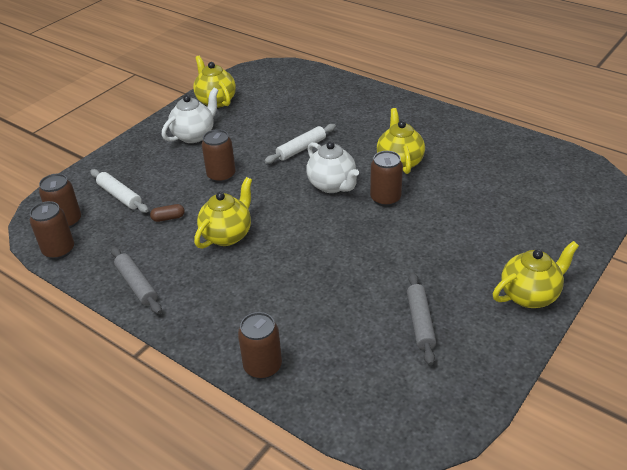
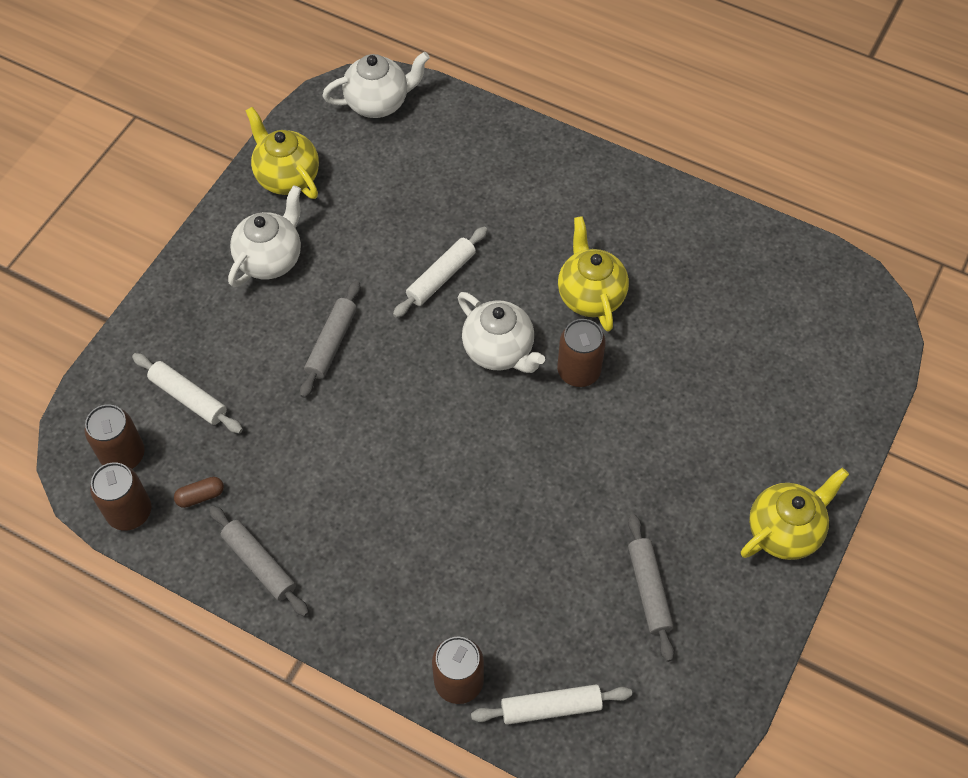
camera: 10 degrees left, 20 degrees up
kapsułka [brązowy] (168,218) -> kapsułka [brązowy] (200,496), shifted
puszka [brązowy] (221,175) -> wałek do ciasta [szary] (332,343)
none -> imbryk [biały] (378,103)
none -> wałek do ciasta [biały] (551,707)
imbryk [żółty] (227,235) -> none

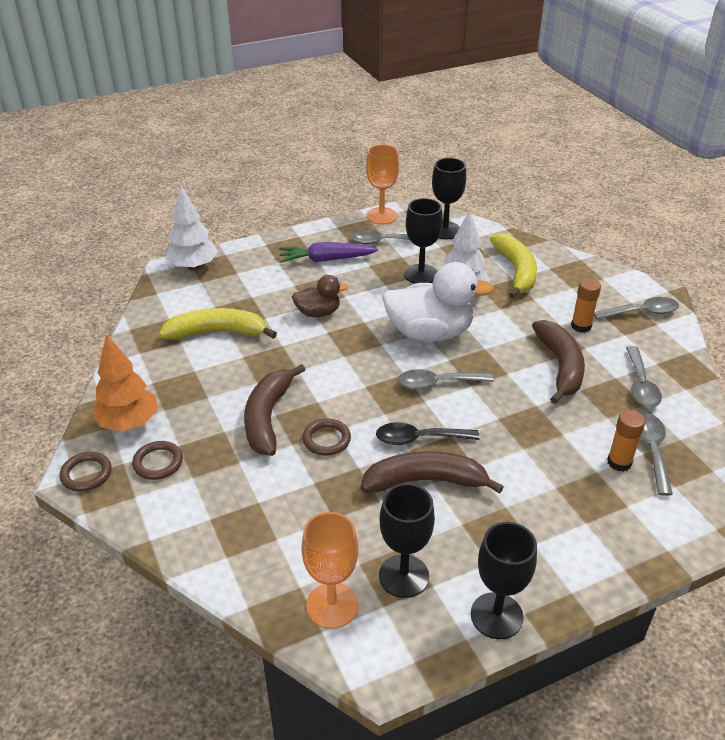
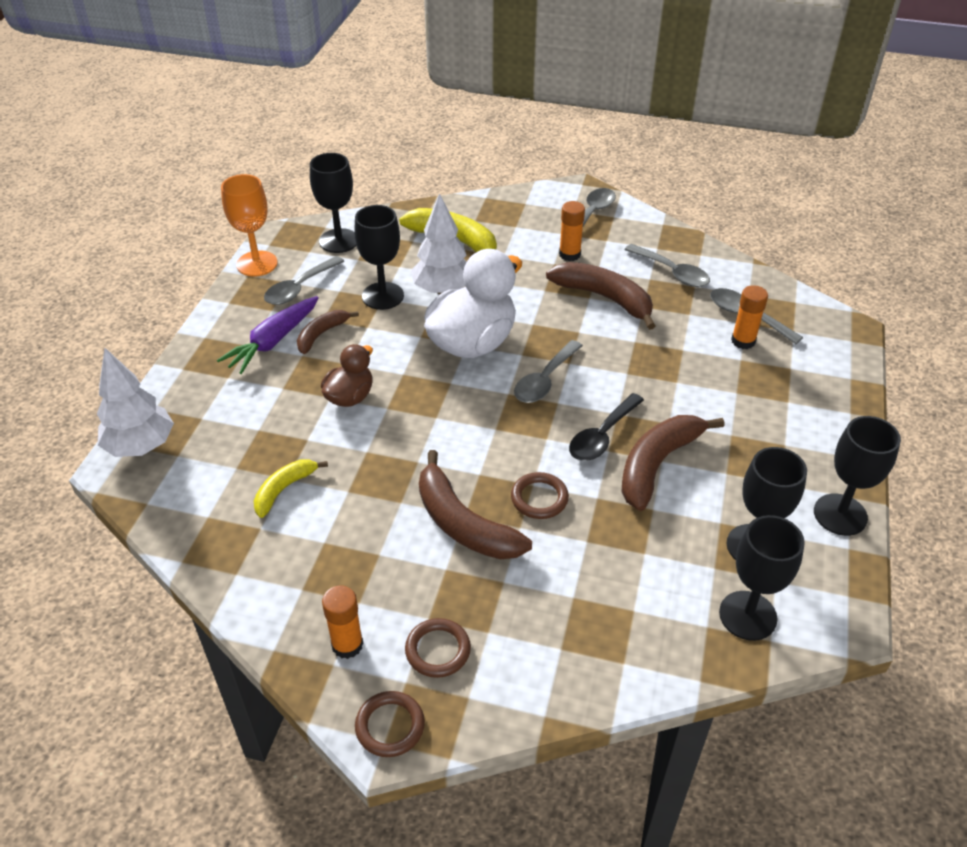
camera: 50 degrees left, 5 degrees up
banan [żółty] (217,332) -> banan [żółty] (284,489), x0.58
none -> banan [brązowy] (321,334)
drzewko [pomarańczowy] (129,423) -> klej w sztyfcie [pomarańczowy] (347,644)
kielich [pomarańczowy] (332,605) -> kielich [czarny] (747,615)

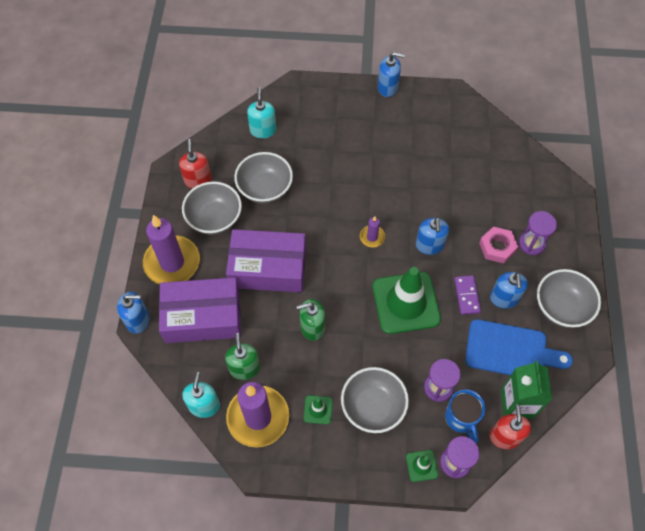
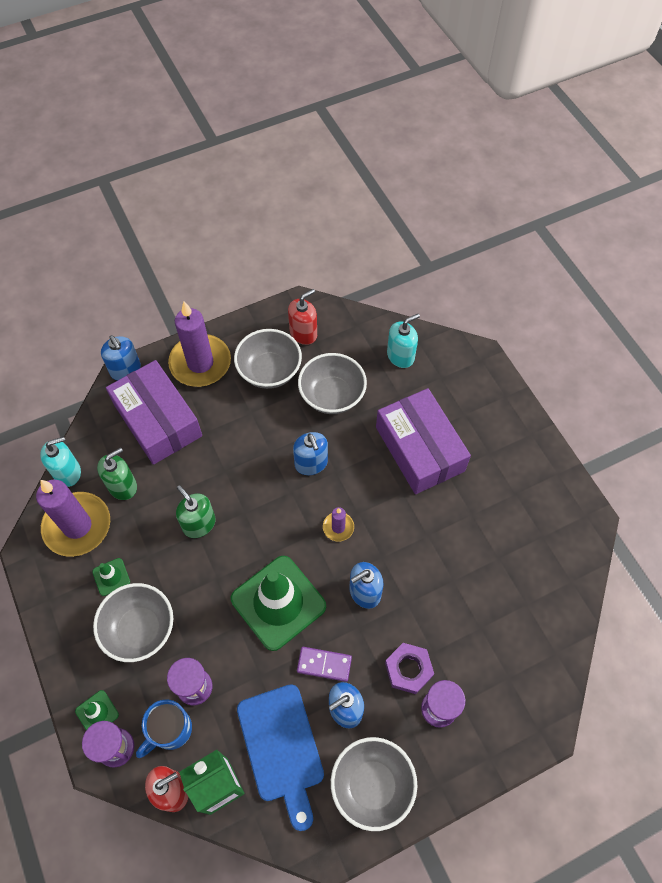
camera: 60 degrees right, 0 degrees up
dozownik mydła [niebieski] (387,87) -> dozownik mydła [niebieski] (311,463), shifted
kostka domina [fioletowy] (466,296) -> kostka domina [fioletowy] (324,664), 45 degrees clockwise
pudełko [fioletowy] (268,268) -> pudełko [fioletowy] (419,449), shifted
nakrętka [różowy] (497,247) -> nakrętka [fioletowy] (408,669)

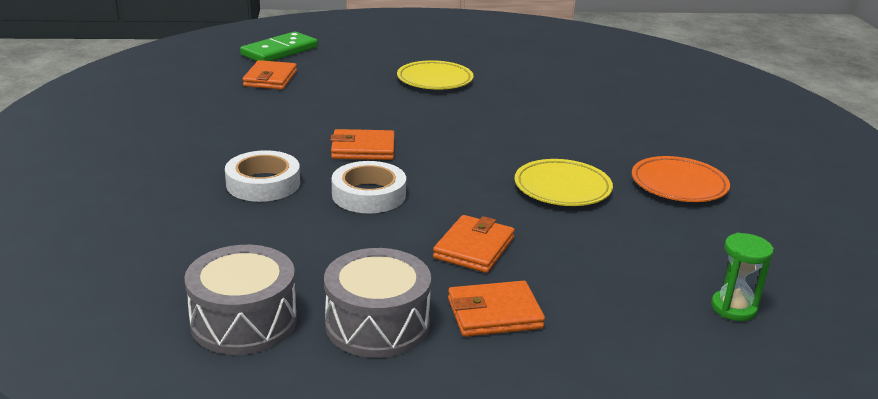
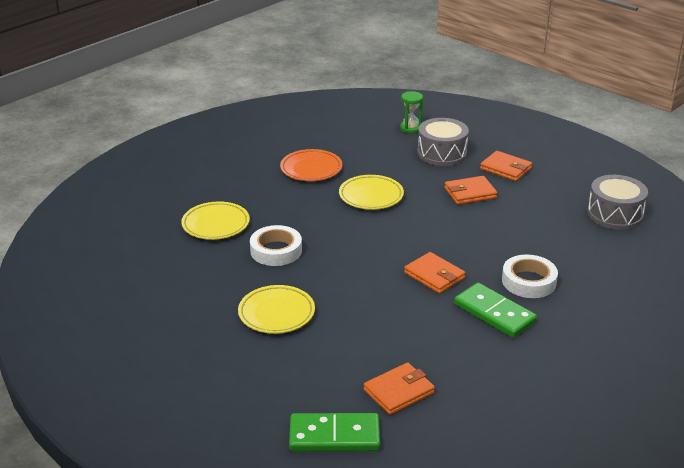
camera: 130 degrees left, 5 degrees up
none -> talerz [żółty] (216,224)
taśma klejąca [biały] (369,195) -> taśma klejąca [biały] (276,250), shifted
bęben [szary] (377,324) -> bęben [szary] (442,153), shifted
none -> kostka domina [zielony] (494,313)

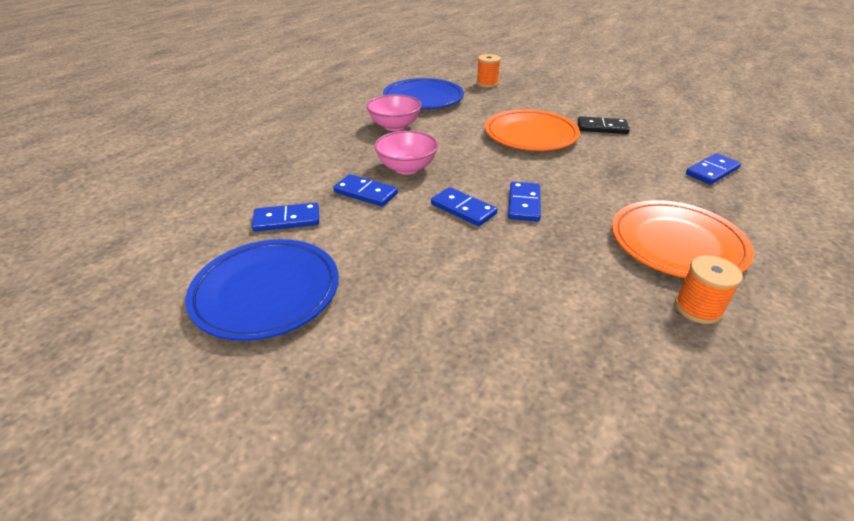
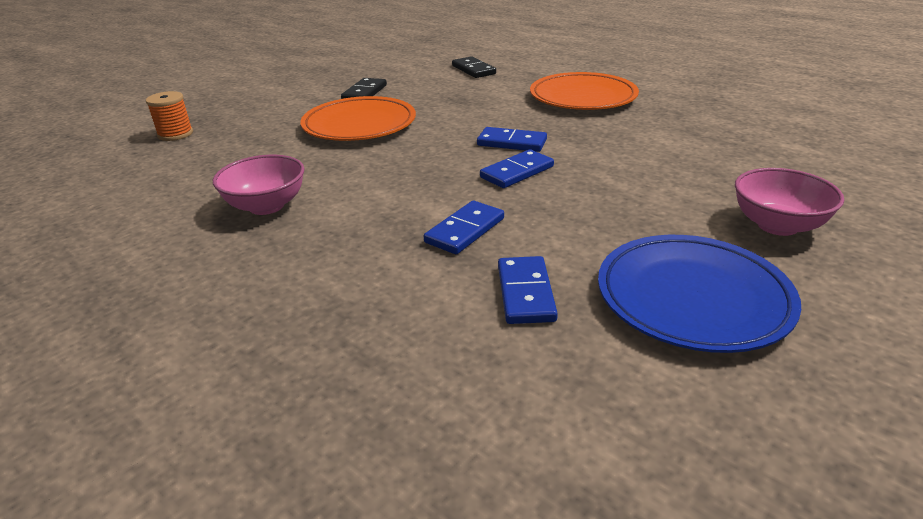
camera: 80 degrees left, 5 degrees down
kostka domina [niebieski] (712,171) -> kostka domina [czarny] (473,70)
miska [różowy] (407,168) -> miska [różowy] (777,225), shifted
talerz [niebieski] (423,99) -> none
szpulka [pomarańczowy] (698,308) -> none

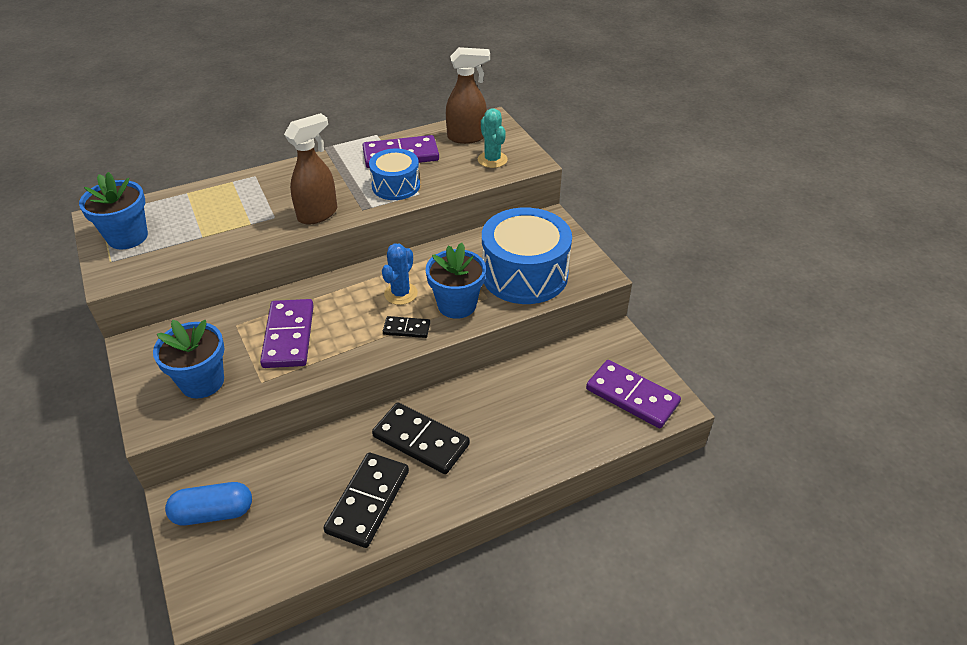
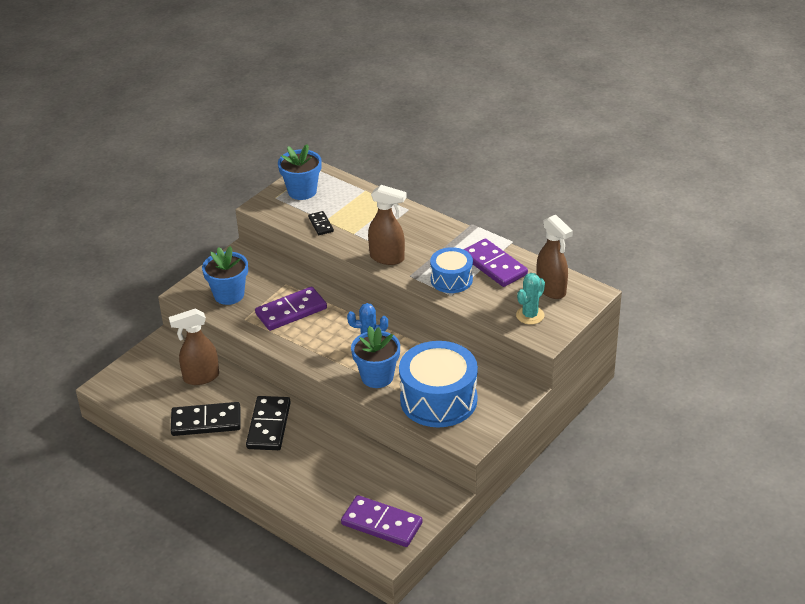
camera: 65 degrees right, 5 degrees down
none -> spryskiwacz [brązowy] (200,377)
kostka domina [czarny] (406,328) -> kostka domina [czarny] (321,224), shifted
kostka domina [fioletowy] (632,396) -> kostka domina [fioletowy] (382,523), 75 degrees counterclockwise
kapsułka [niebieski] (213,513) -> none

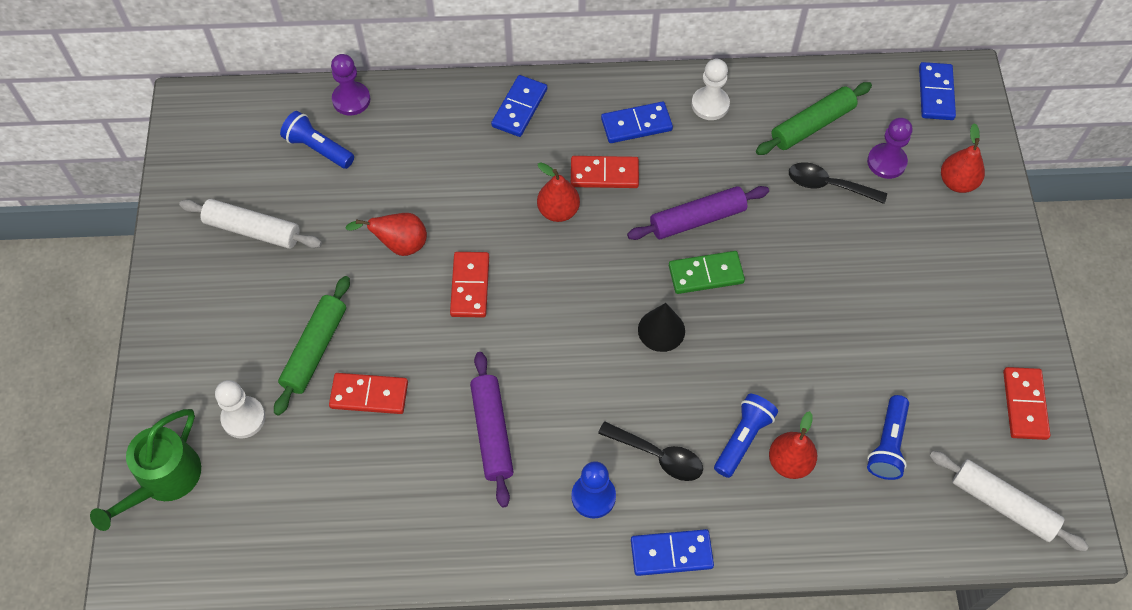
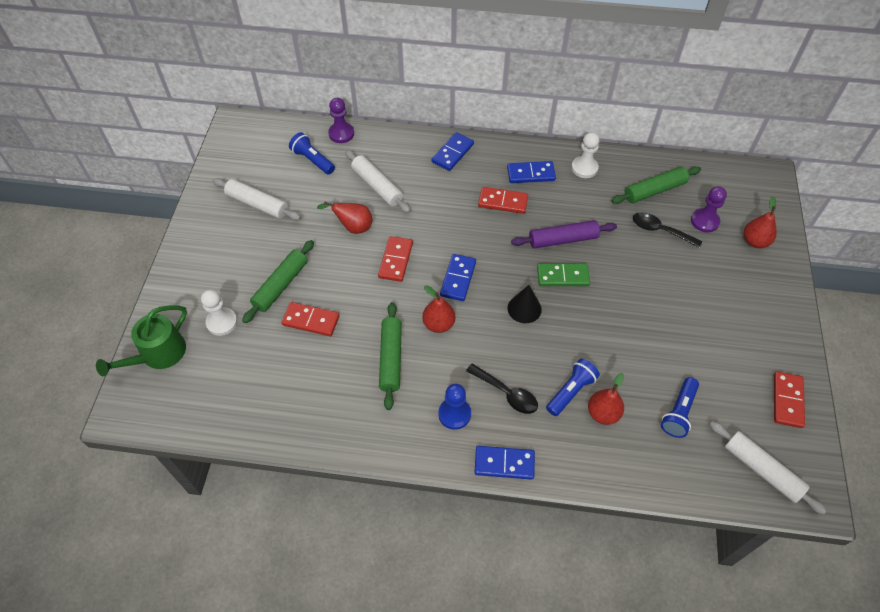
camera: 10 degrees right, 5 degrees down
none -> wałek do ciasta [biały] (377,186)
wałek do ciasta [fioletowy] (492,432) -> wałek do ciasta [zielony] (390,358)
gruszka [czerwony] (558,211) -> gruszka [czerwony] (438,324), shifted
kostka domina [niebieski] (936,93) -> kostka domina [niebieski] (458,279), shifted

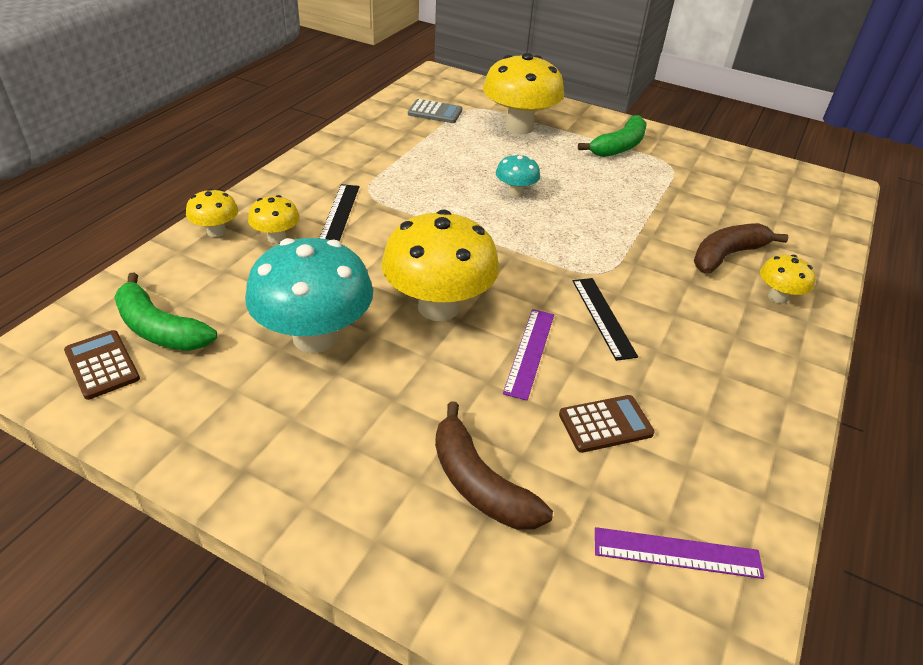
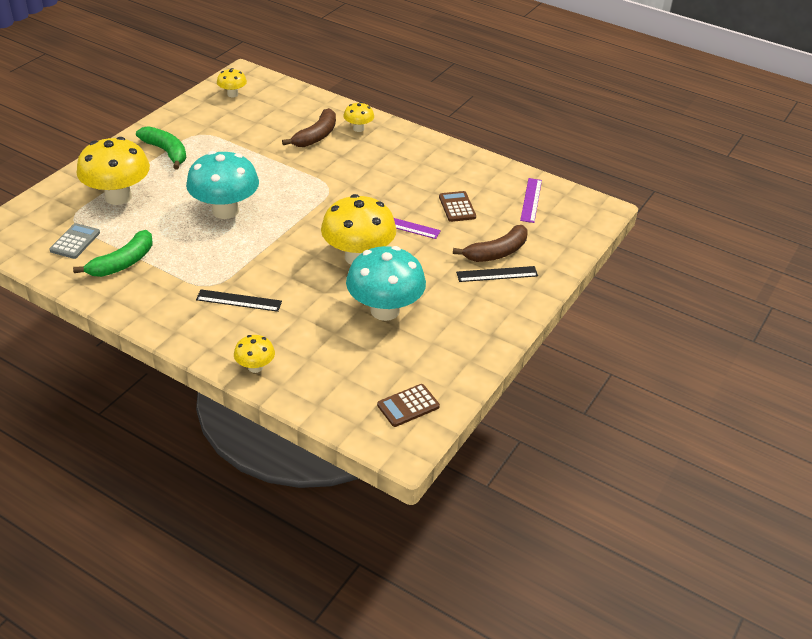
camera: 85 degrees left, 0 degrees up
banan [zielony] (160,329) -> banan [zielony] (122,263), shifted
grzyb [turkusowy] (515,193) -> grzyb [turkusowy] (225,211), x2.06
grzyb [żółty] (276,238) -> grzyb [żółty] (232,94), shifted
banan [brązowy] (727,255) -> banan [brązowy] (316,136), 120 degrees counterclockwise
linijka [czarny] (603,317) -> linijka [czarny] (497,274), shifted

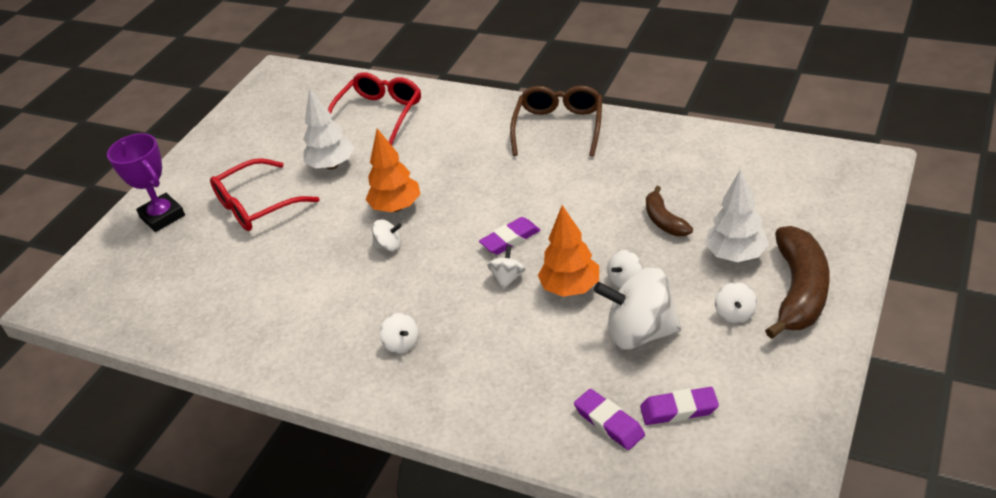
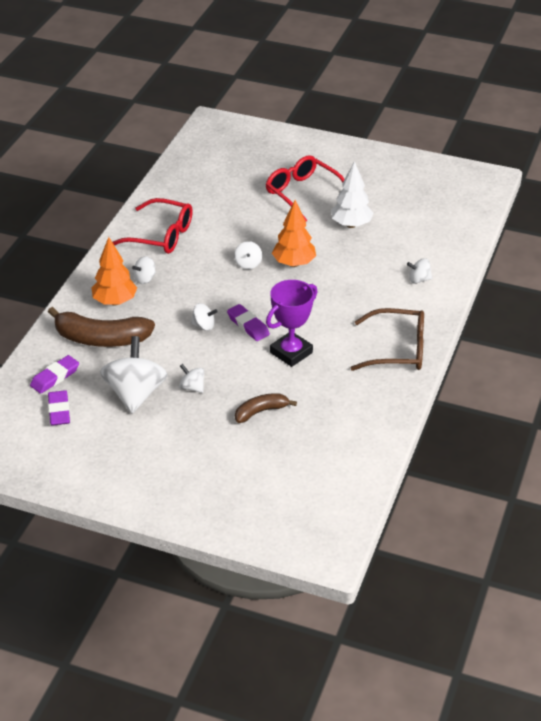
camera: 80 degrees right, 0 degrees up
banan [brązowy] (799,291) -> banan [brązowy] (101,339), shifted
drzewko [pomarańczowy] (570,288) -> drzewko [pomarańczowy] (115,302), shifted
okulary [czerwony] (379,114) -> okulary [czerwony] (161,236), shifted
puchar [fioletowy] (162,216) -> puchar [fioletowy] (291,352), shifted
bączek [biały] (735,314) -> bączek [biały] (419,280), shifted
drzewko [biały] (735,255) -> none

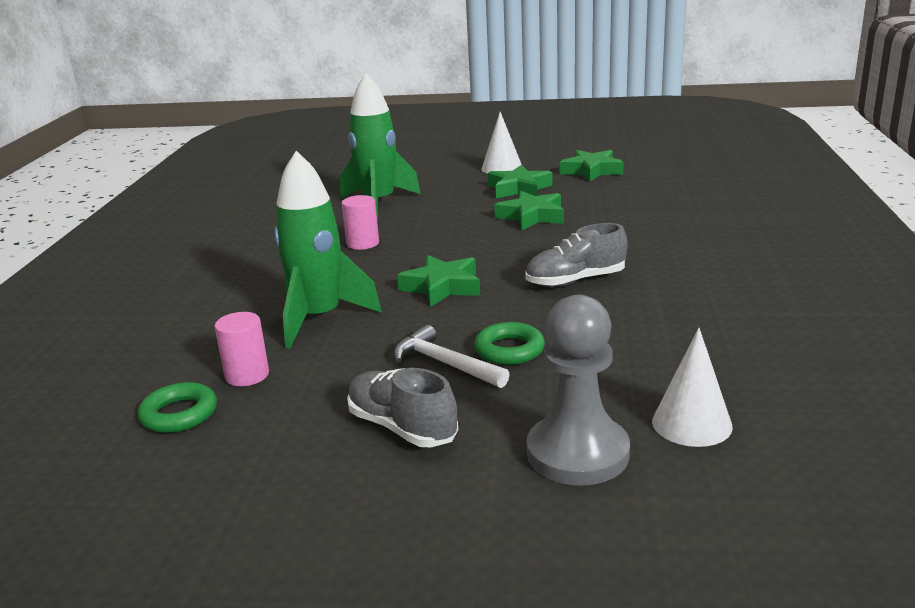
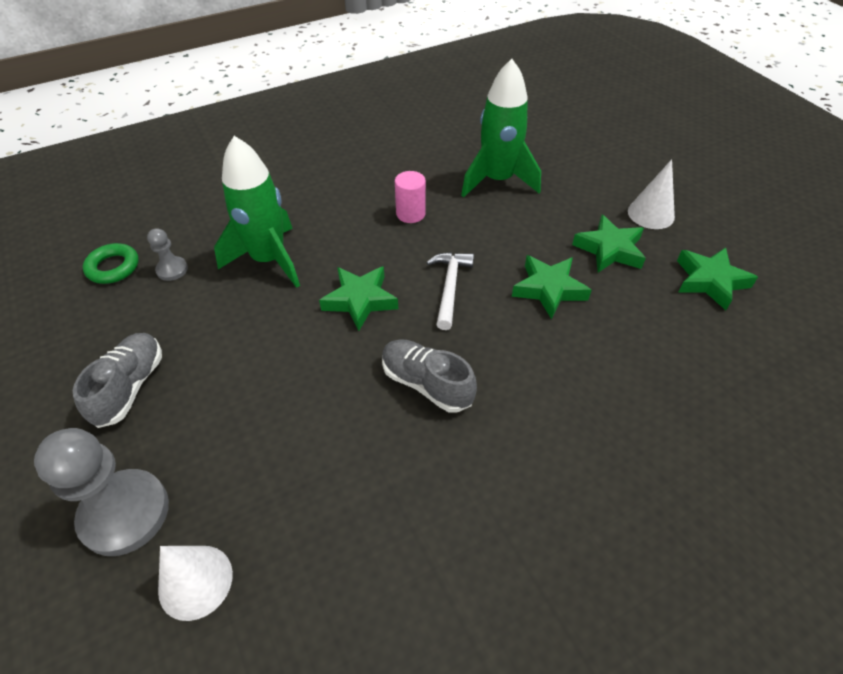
camera: 55 degrees right, 25 degrees up
walec [różowy] (247,375) -> pionek [szary] (172,270)
młotek [biały] (445,364) -> młotek [biały] (449,287), shifted
pierścień [zielony] (509,350) -> none

